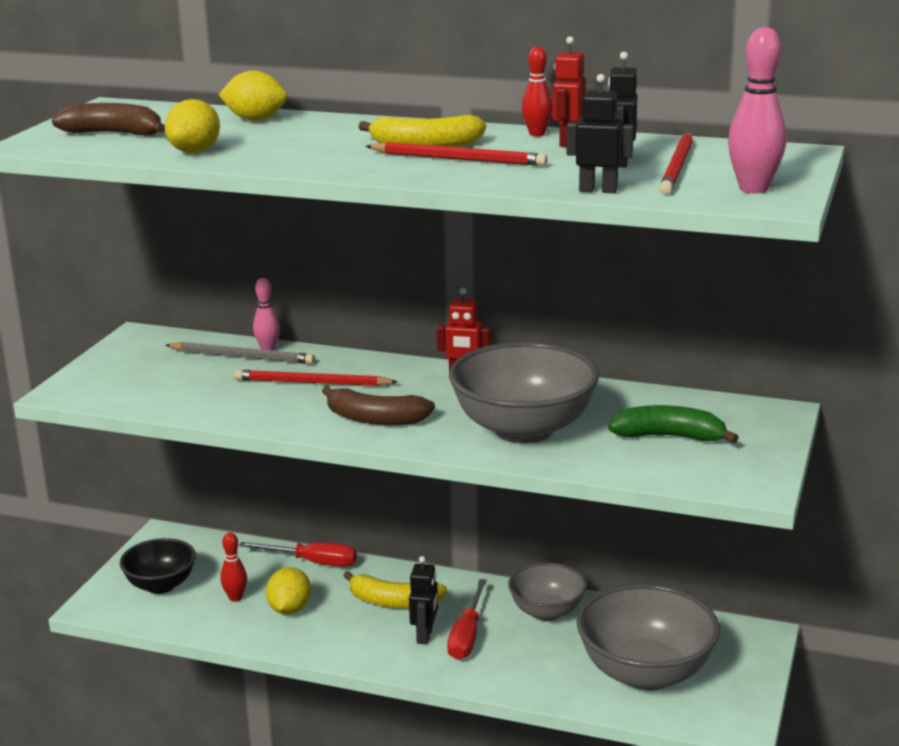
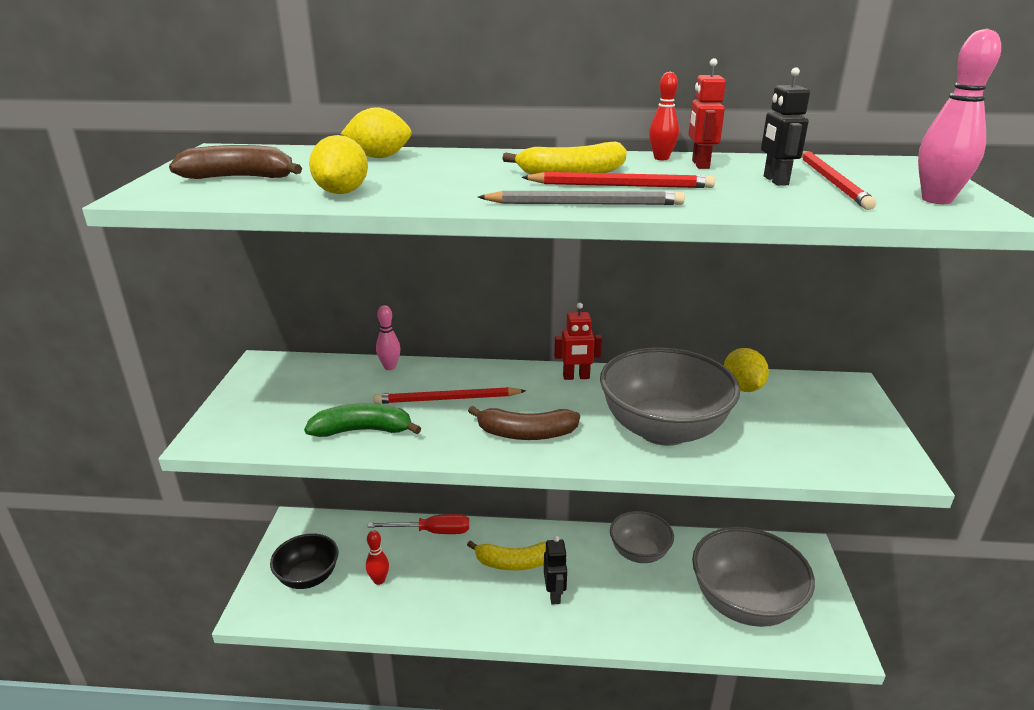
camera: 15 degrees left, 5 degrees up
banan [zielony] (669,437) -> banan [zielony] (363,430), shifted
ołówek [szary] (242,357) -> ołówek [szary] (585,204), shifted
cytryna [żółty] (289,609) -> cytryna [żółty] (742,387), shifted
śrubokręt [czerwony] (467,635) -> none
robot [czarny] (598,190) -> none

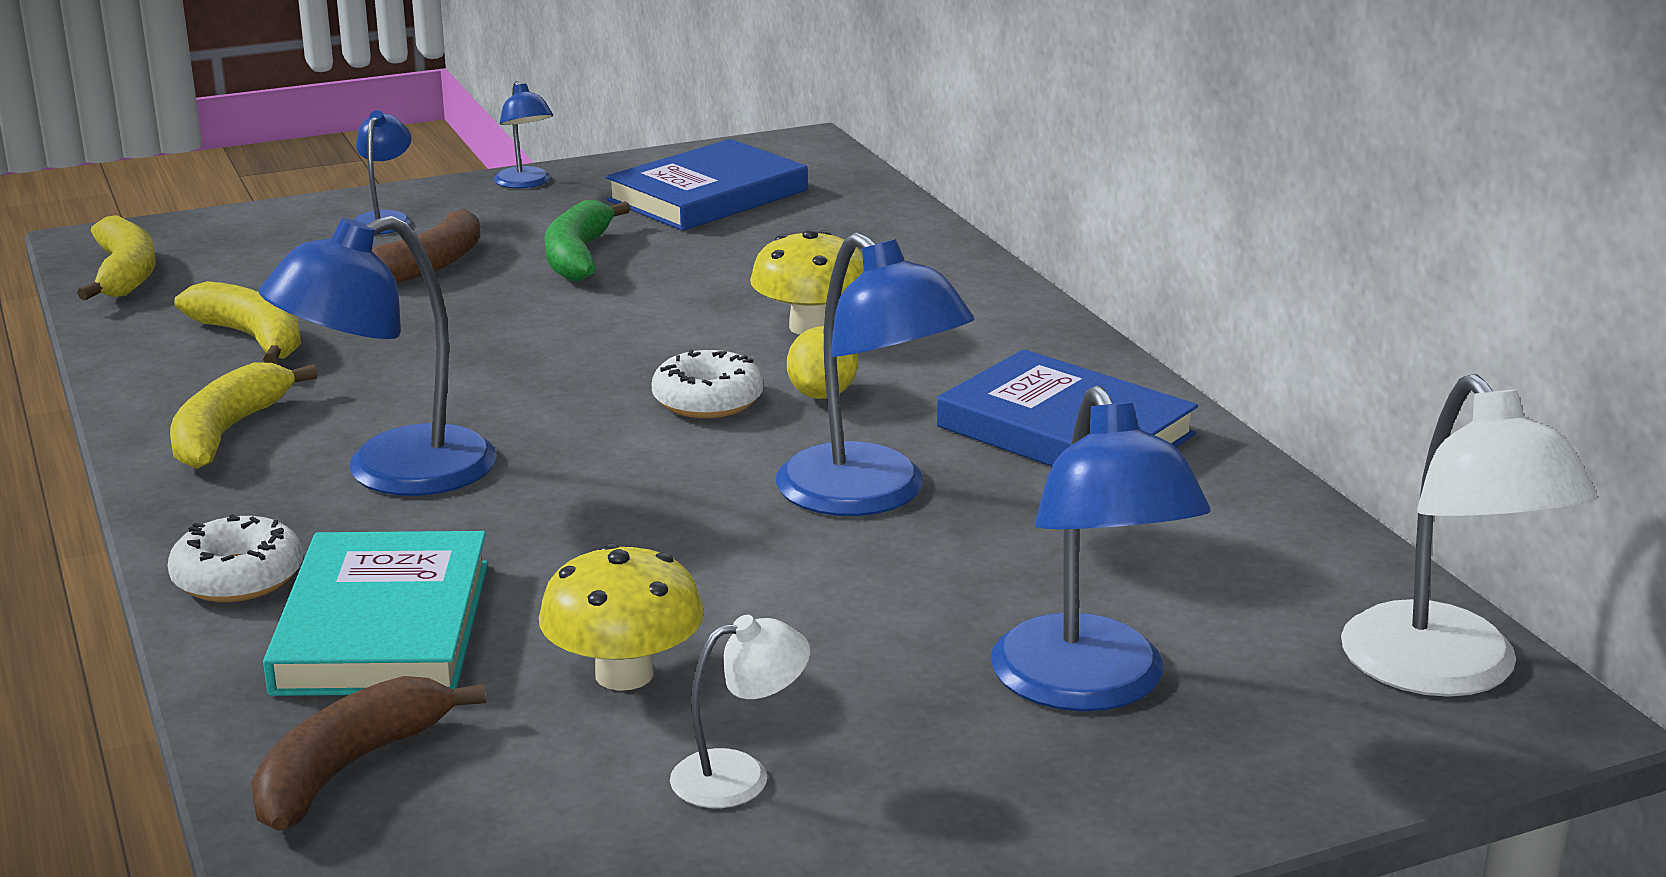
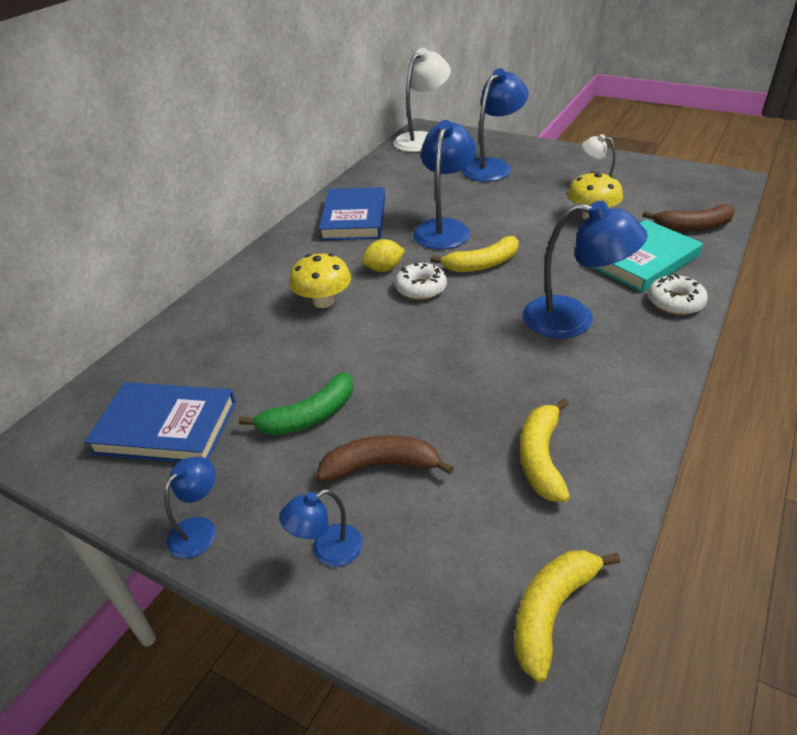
camera: 125 degrees left, 15 degrees up
banan [żółty] (227,432) -> banan [żółty] (482,264), shifted

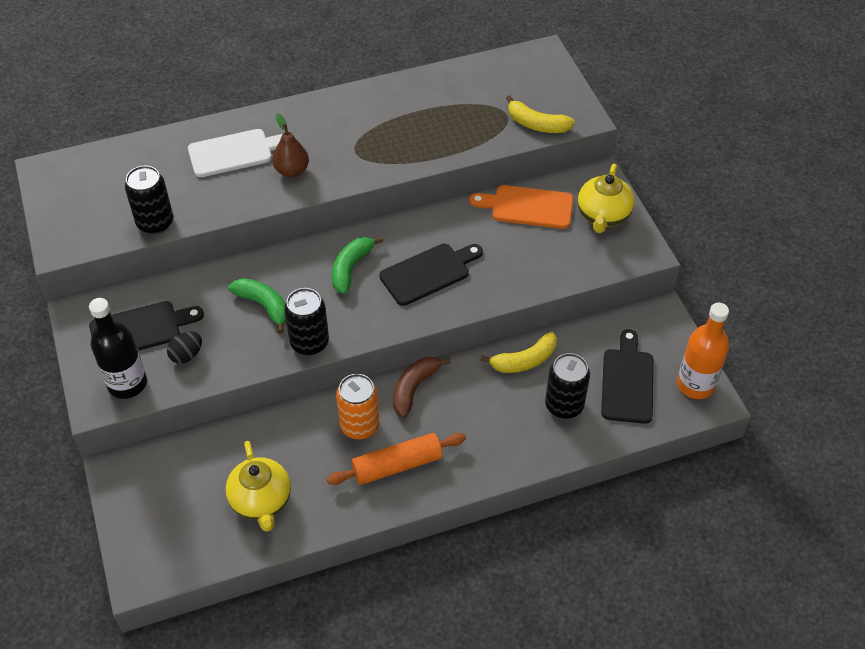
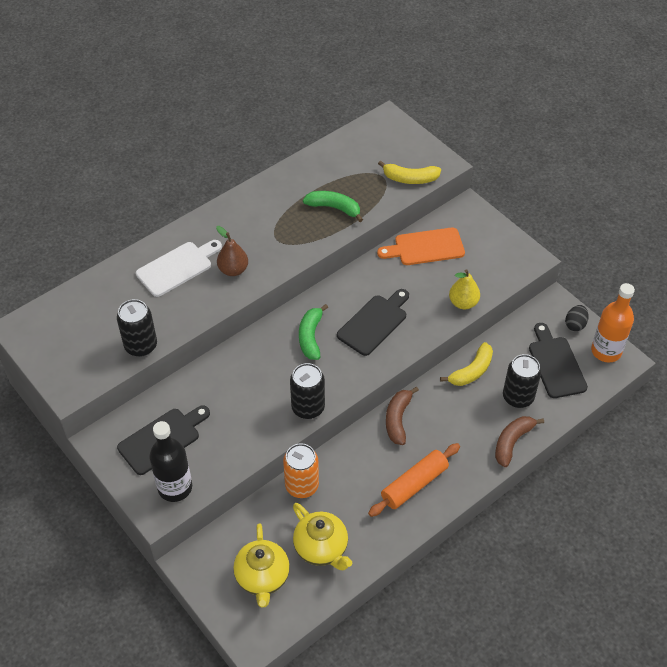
camera: 20 degrees left, 0 degrees up
imbryk [żółty] (603,216) -> imbryk [żółty] (262,577), shifted
puszka [pomarańczowy] (359,426) -> puszka [pomarańczowy] (302,486), shifted
banan [zielony] (264,306) -> banan [zielony] (334,208), shifted
none -> gruszka [żółty] (463,303)
none -> banan [brązowy] (512,442)
jajko [czarny] (186,355) -> jajko [czarny] (575,324), shifted

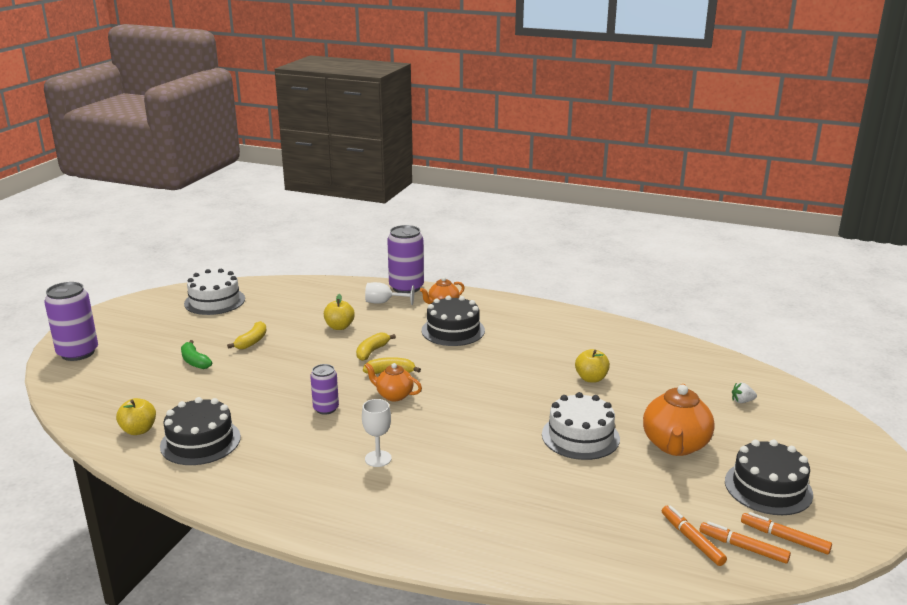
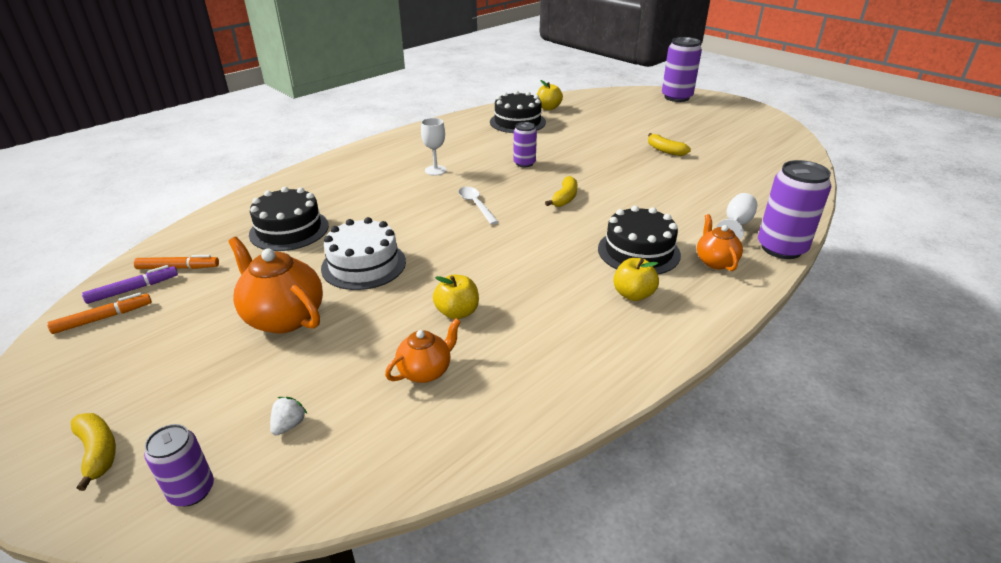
camera: 115 degrees right, 10 degrees up
banan [żółty] (372,351) -> banan [żółty] (98,452), shifted
flamaster [pomarańczowy] (743,547) -> flamaster [fioletowy] (133,289)
none -> puszka [fioletowy] (192,491)
tort [czarny] (768,487) -> tort [czarny] (289,230), shifted
imbryk [pomarańczowy] (394,395) -> imbryk [pomarańczowy] (426,371), shifted
none -> łyżka [biały] (476,205)
jabłko [żółty] (339,327) -> jabłko [żółty] (633,294), shifted
banan [zielony] (195,361) -> none
tort [biały] (214,301) -> none

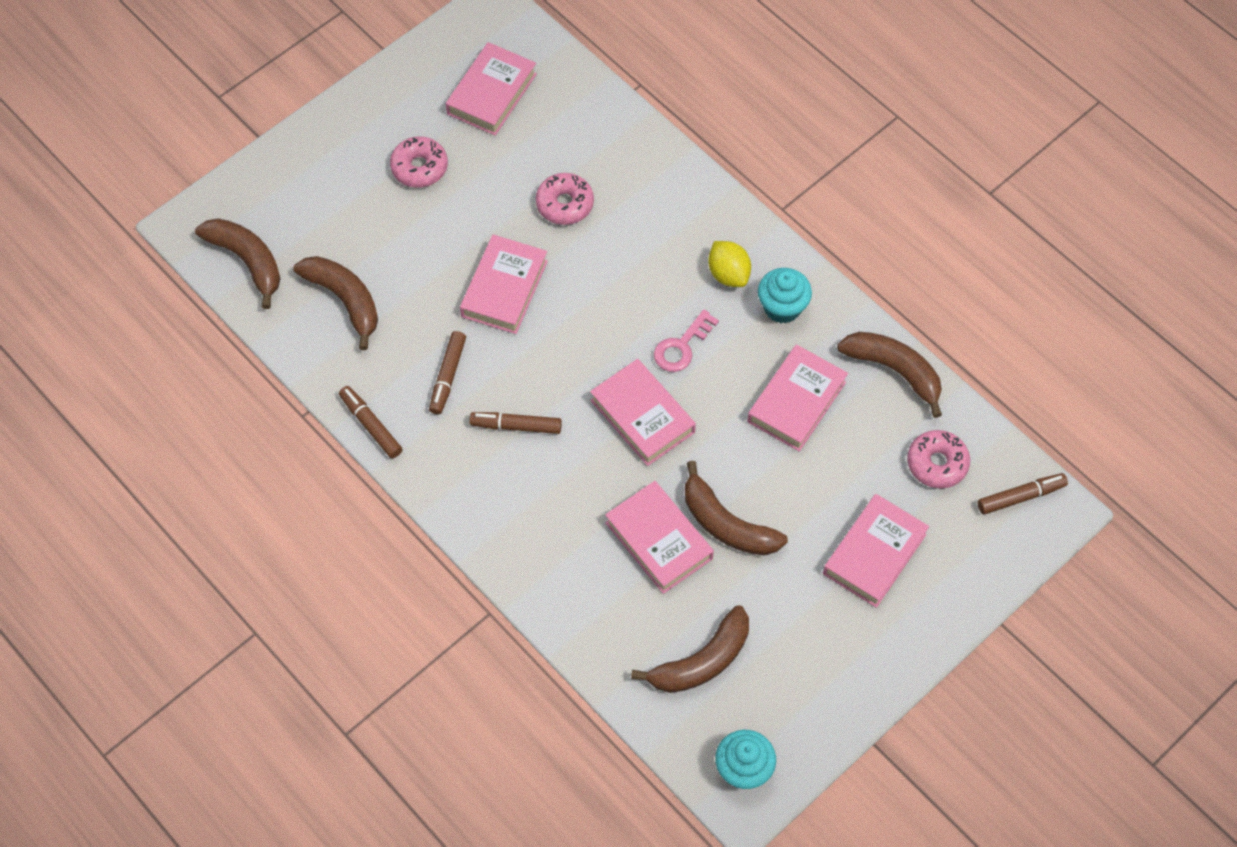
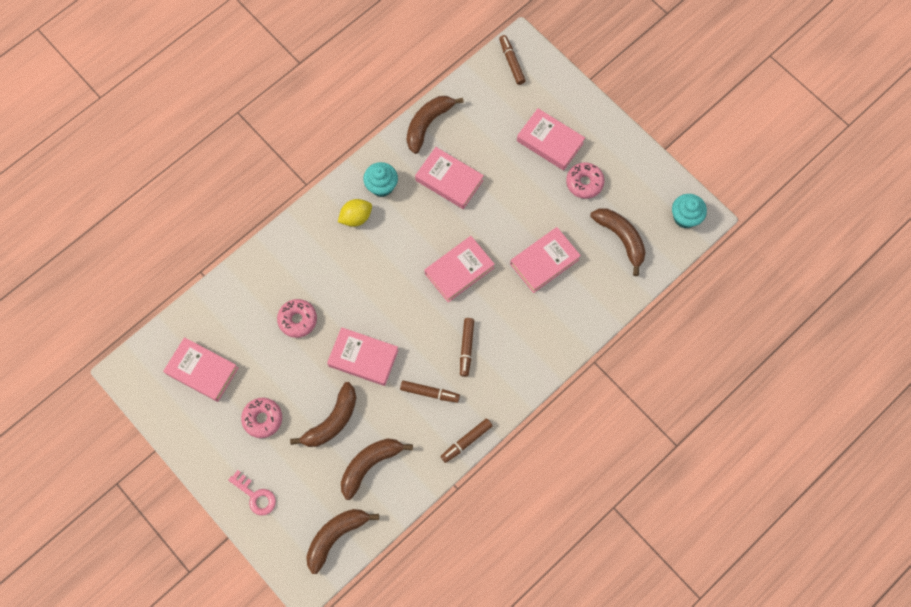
camera: 90 degrees left, 10 degrees up
klucz [różowy] (681,347) -> klucz [różowy] (256,496), shifted
banan [brązowy] (726,524) -> banan [brązowy] (332,421), shifted
donut [różowy] (937,463) -> donut [różowy] (584,183), shifted

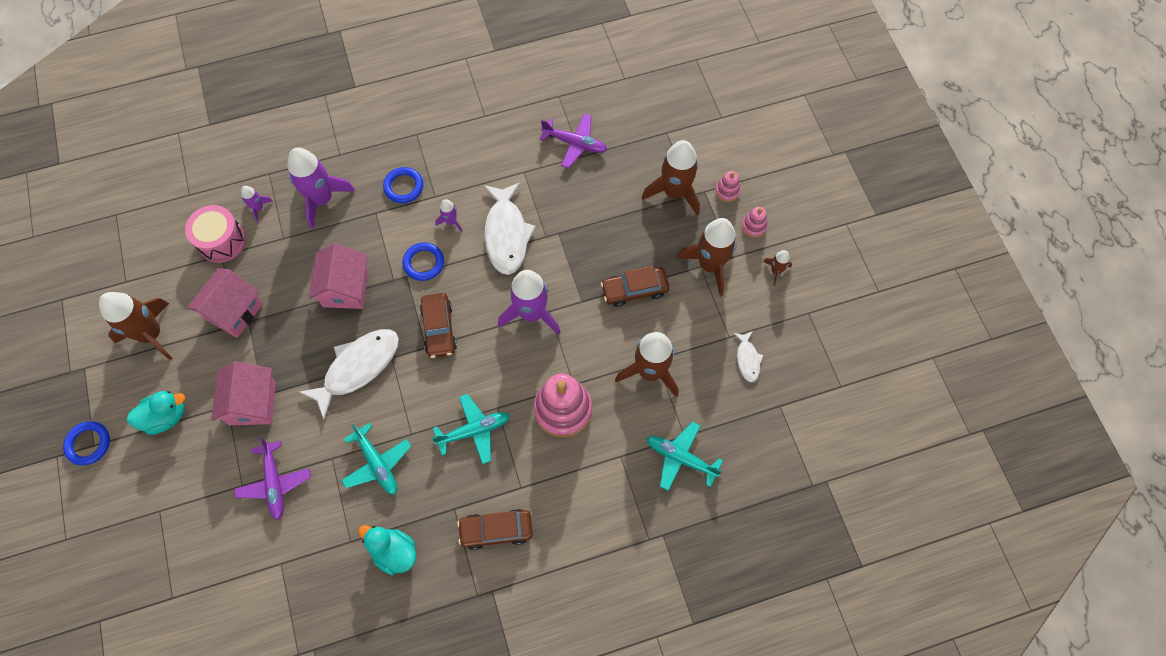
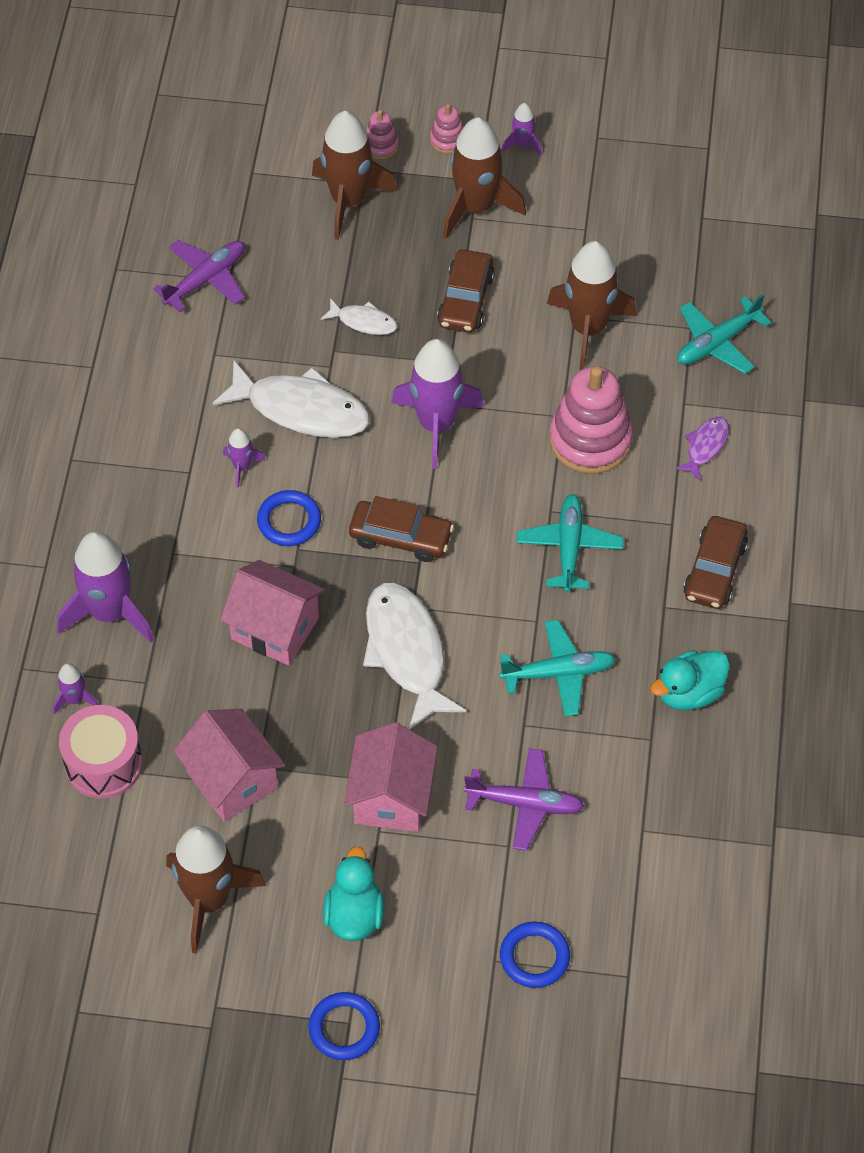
camera: 65 degrees left, 10 degrees down
ryba [biały] (747,359) -> ryba [biały] (363,321), shifted
domek [różowy] (253,403) -> domek [różowy] (391,797), 75 degrees clockwise
pierścień [niebieski] (404,187) -> pierścień [niebieski] (534,957), shifted
rakieta [brązowy] (776,271) -> rakieta [fioletowy] (522,144)
none -> ryba [fioletowy] (705,446)

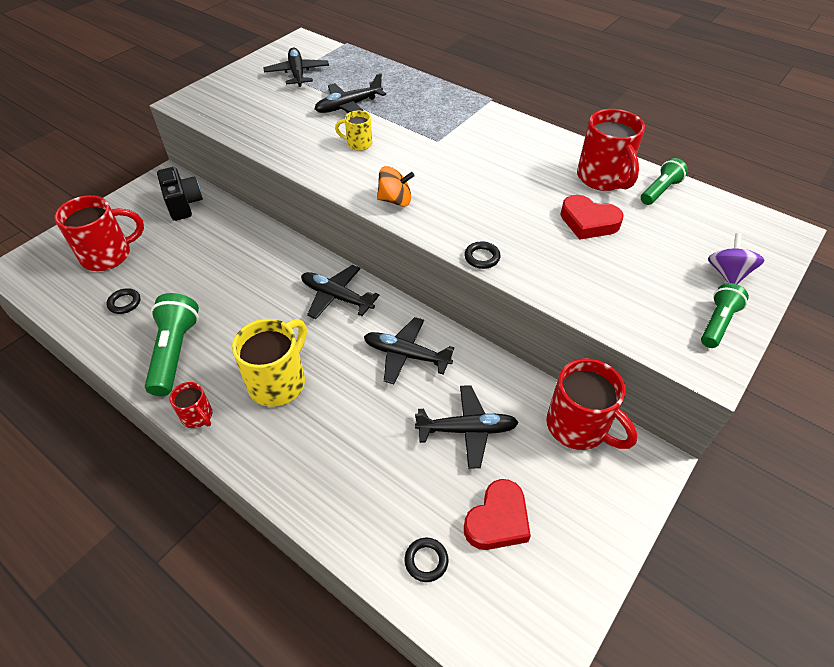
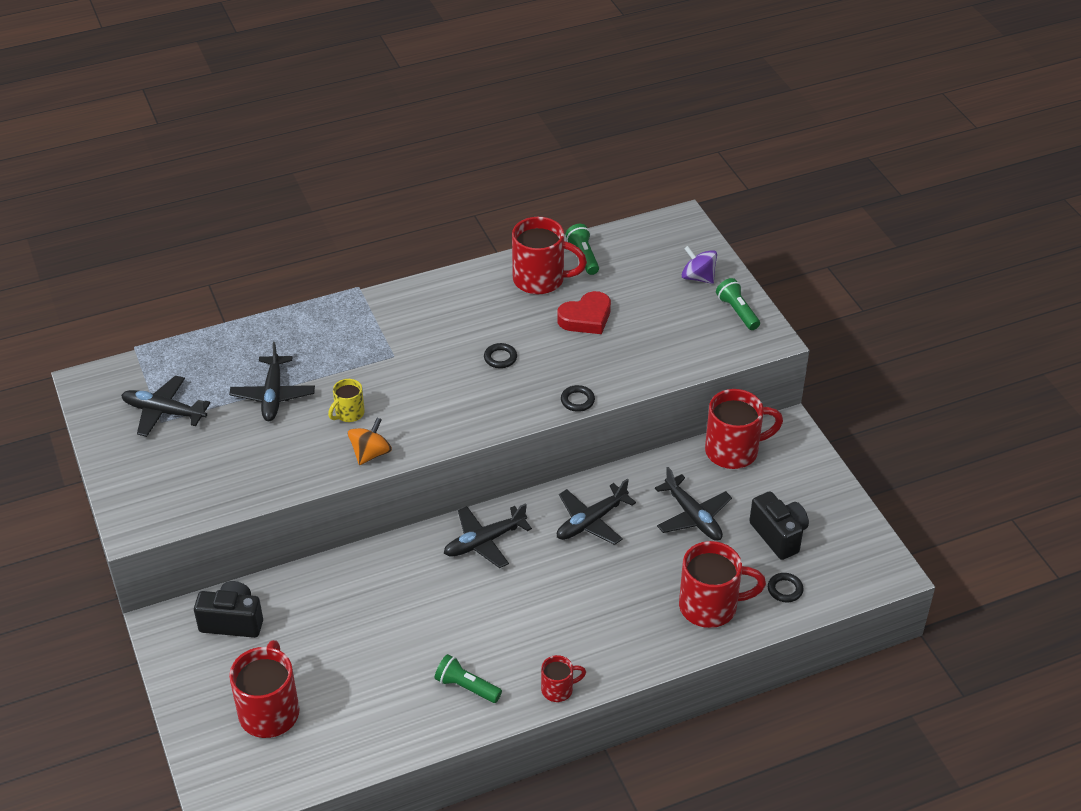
camera: 60 degrees left, 5 degrees down
bączek [pomarańczowy] (395,200) -> bączek [pomarańczowy] (370,453), shifted
latarka [zielony] (175,352) -> latarka [zielony] (466,687), x0.61
pierścień [czarny] (124,303) -> pierścień [czarny] (500,358), shifted
samolot [czarny] (467,430) -> samolot [czarny] (693,516), 120 degrees clockwise
none -> kubek [czerwony] (710,606)
serce [czerwony] (497,520) -> aparat fotograficzny [czarny] (778,535)
kubek [żółty] (278,382) -> none

